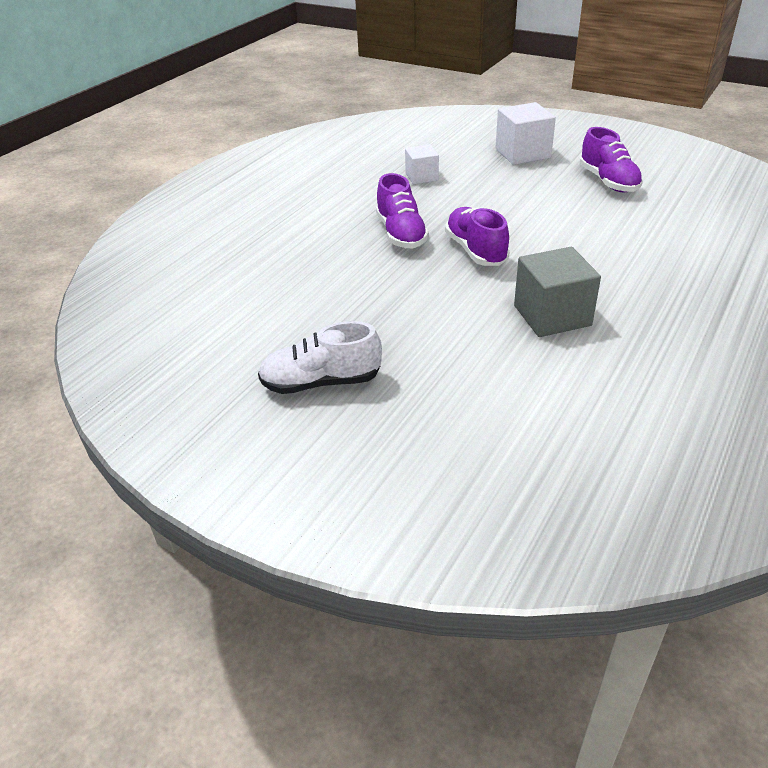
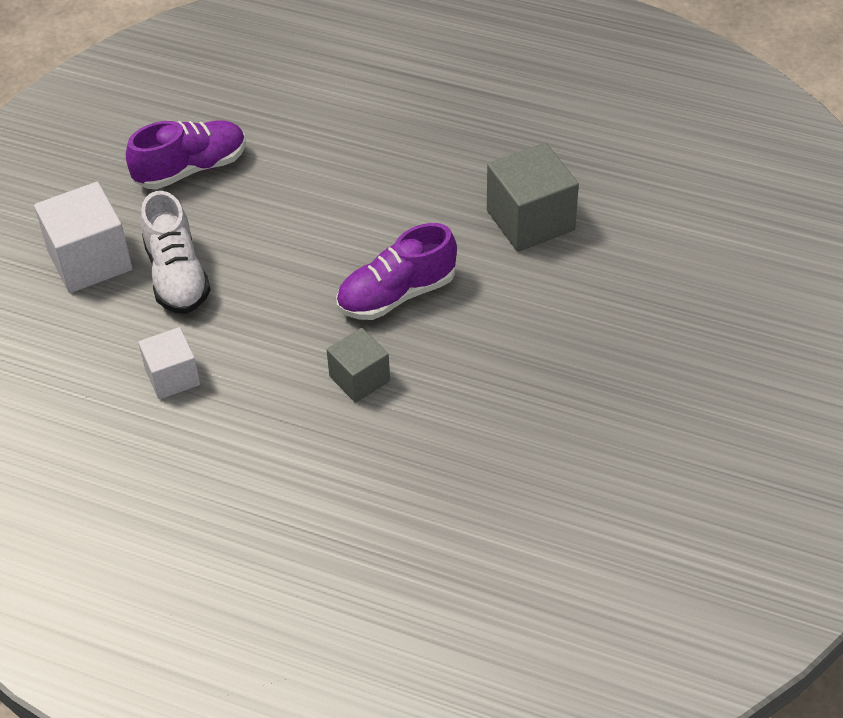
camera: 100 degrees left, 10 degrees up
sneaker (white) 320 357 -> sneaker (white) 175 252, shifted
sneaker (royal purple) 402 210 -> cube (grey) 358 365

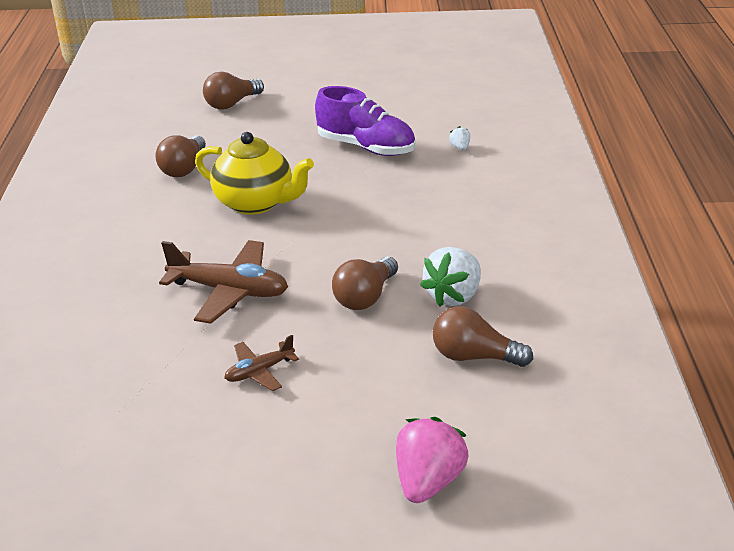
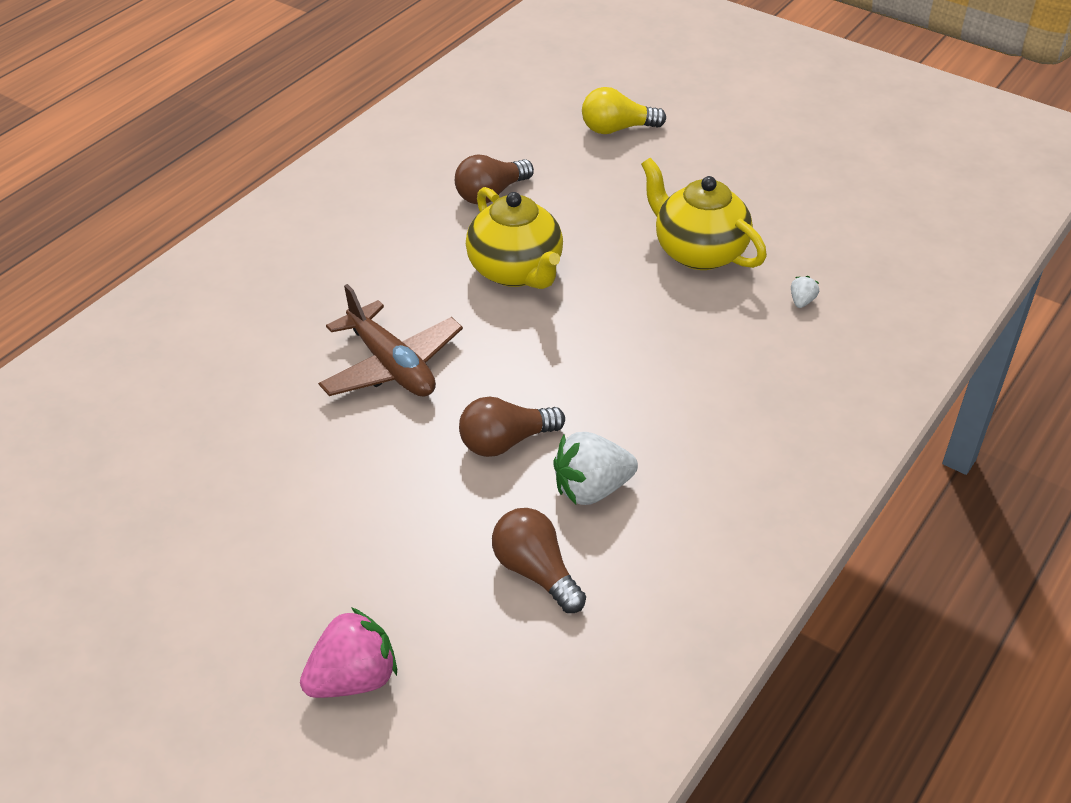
camera: 35 degrees right, 10 degrees up
bulb (dark brown) 233 91 -> bulb (golden) 624 110
plane (dark brown) 261 363 -> none
sneaker (royal purple) 365 121 -> teapot (golden) 704 214

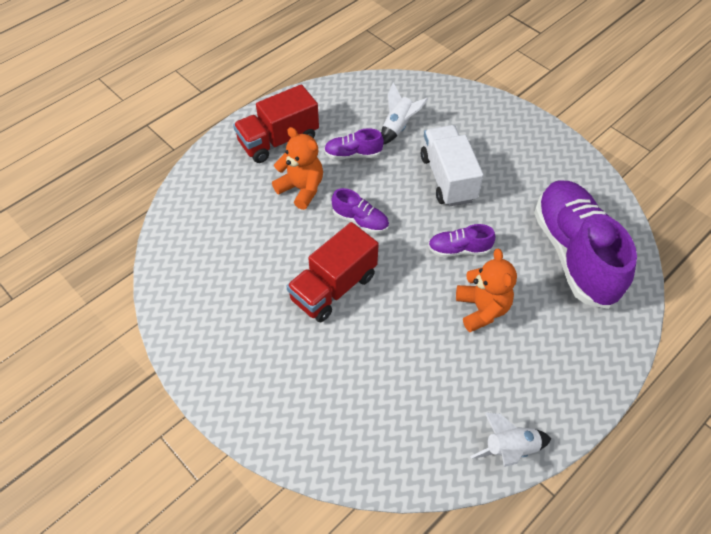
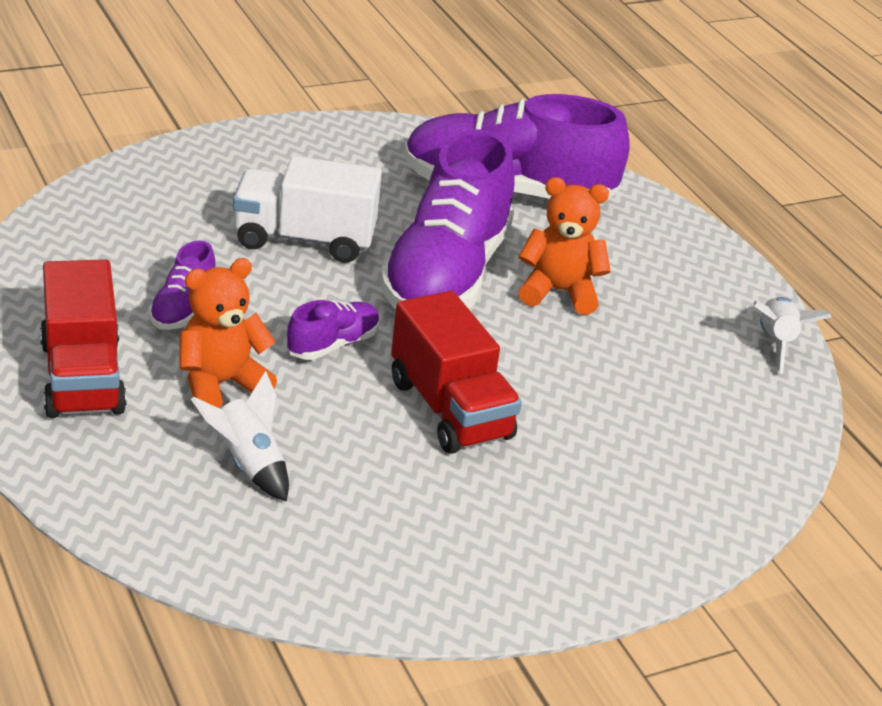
camera: 75 degrees left, 20 degrees down
spaceship (white) 404 114 -> spaceship (white) 240 436, shifted
sneaker (royal purple) 461 240 -> sneaker (royal purple) 447 219, x2.28

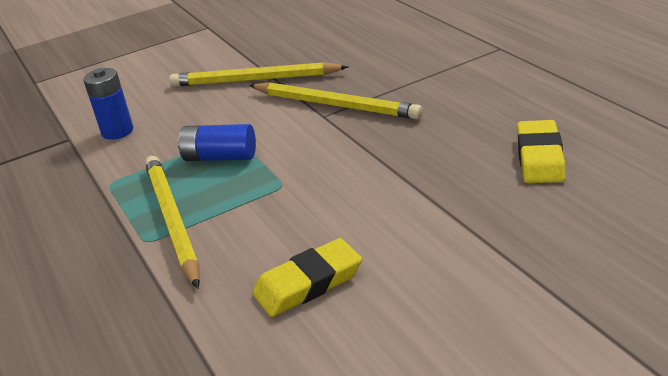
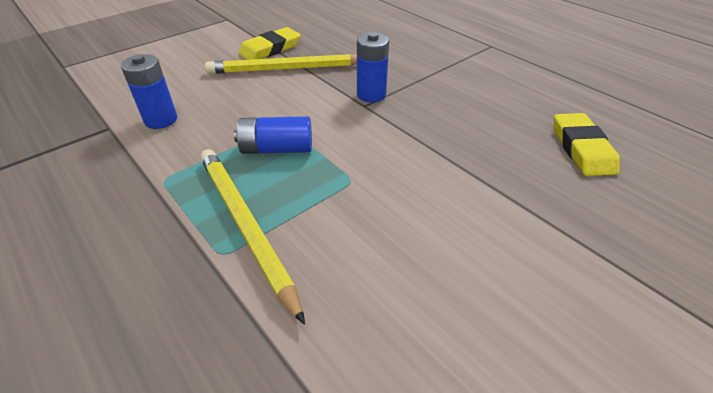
camera: 15 degrees left, 10 degrees up
pencil (golden) 336 100 -> power cell (royal blue) 373 67
gum eraser (golden) 307 277 -> gum eraser (golden) 269 43, shifted

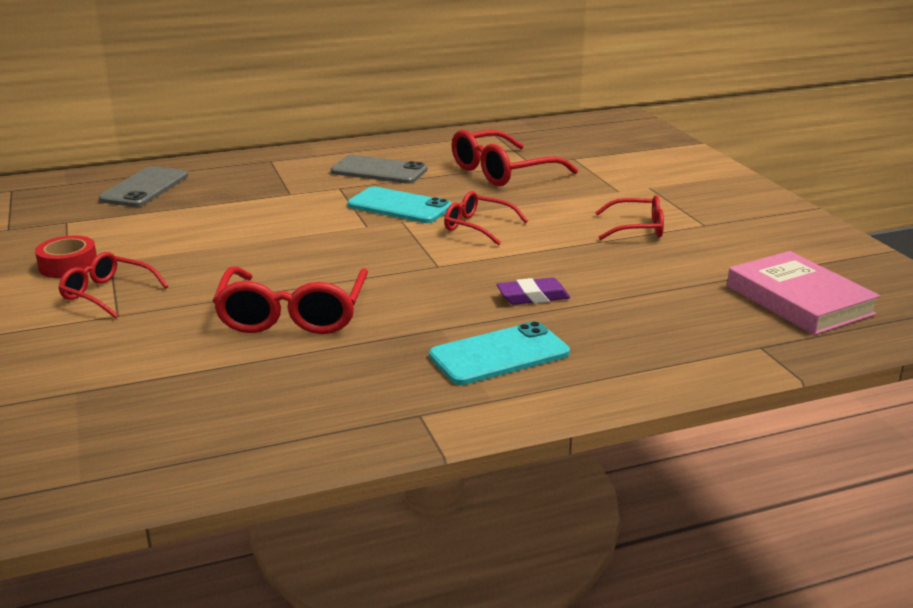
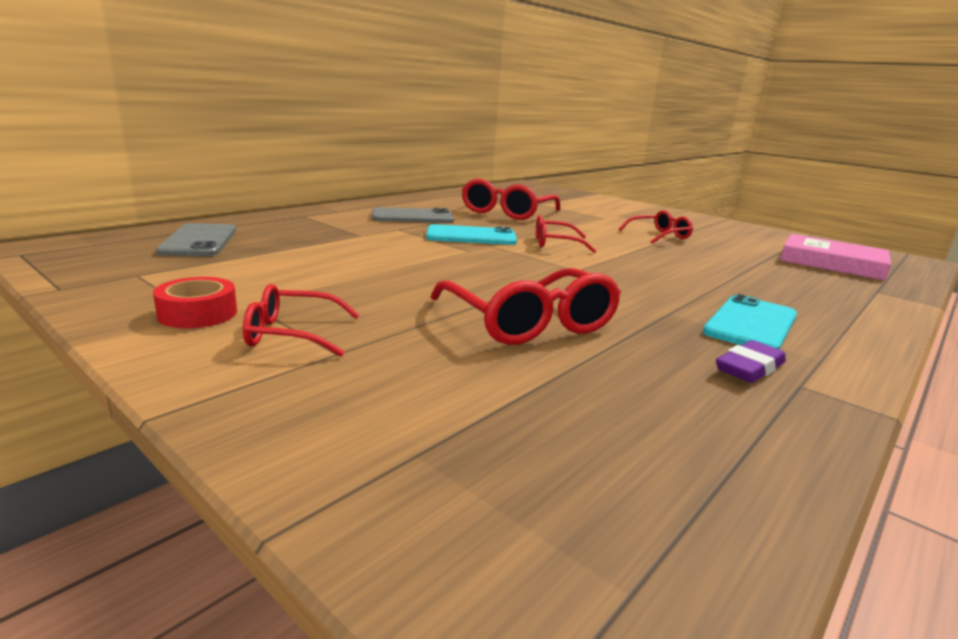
camera: 30 degrees left, 5 degrees down
gum eraser (royal purple) 533 291 -> gum eraser (royal purple) 751 361, shifted

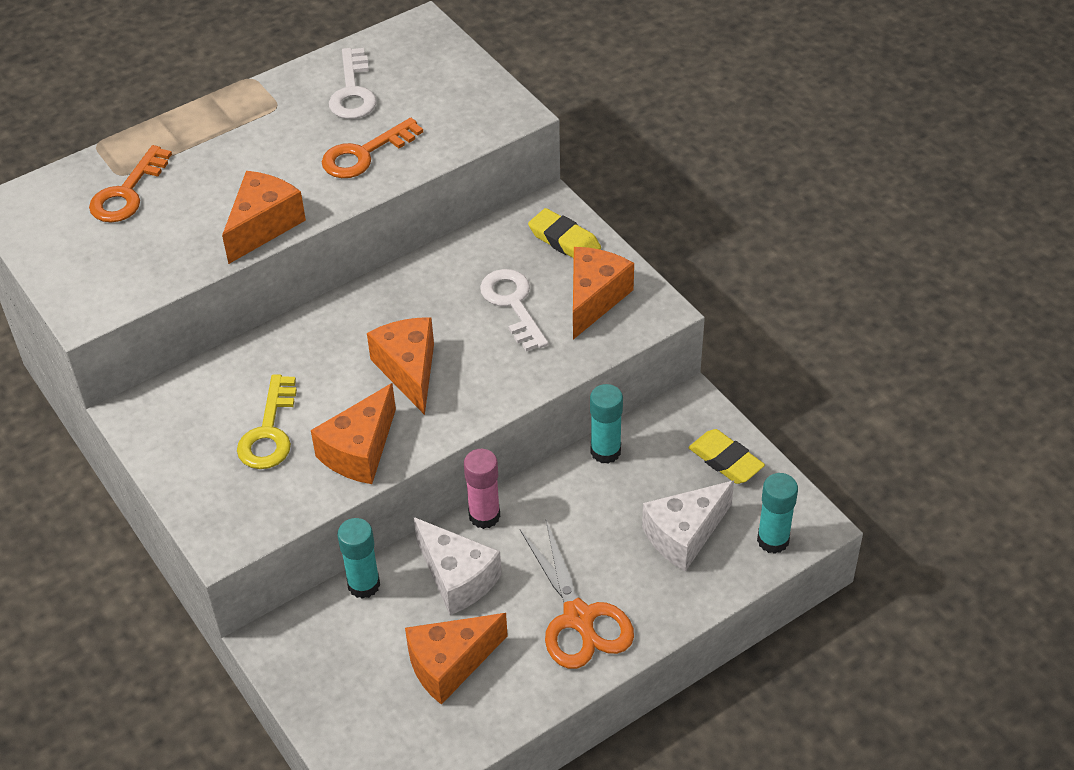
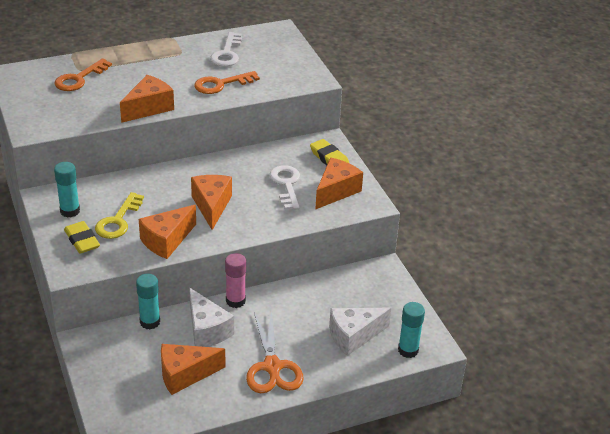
camera: 10 degrees right, 10 degrees down
glue (teal) 606 424 -> glue (teal) 67 190, shifted
gum eraser (golden) 726 456 -> gum eraser (golden) 82 237, shifted

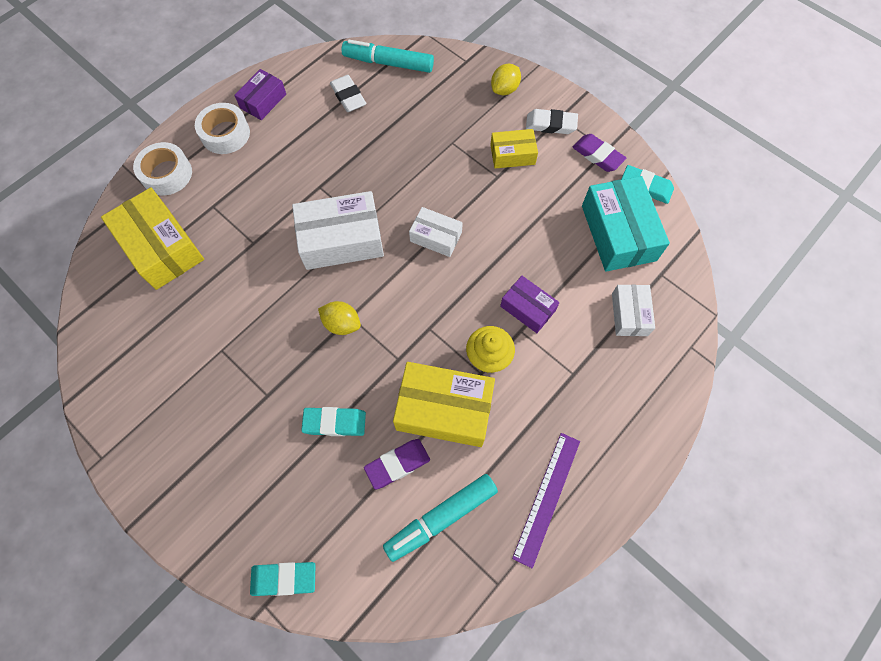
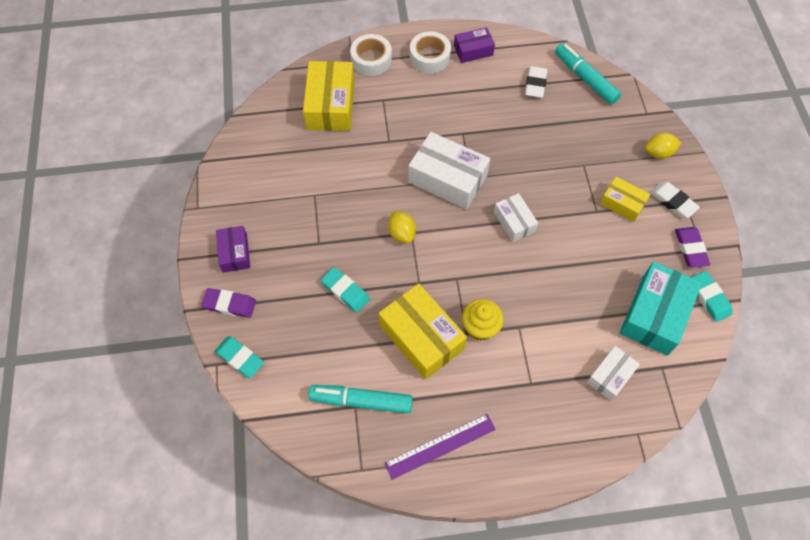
camera: 40 degrees right, 5 degrees down
gum eraser (royal purple) 397 464 -> gum eraser (royal purple) 228 303, shifted
parcel (royal purple) 530 304 -> parcel (royal purple) 233 249, shifted

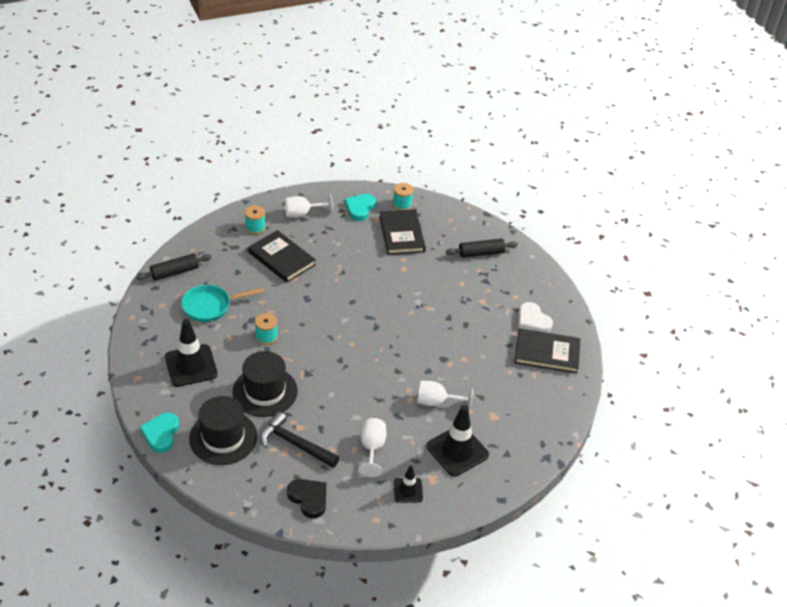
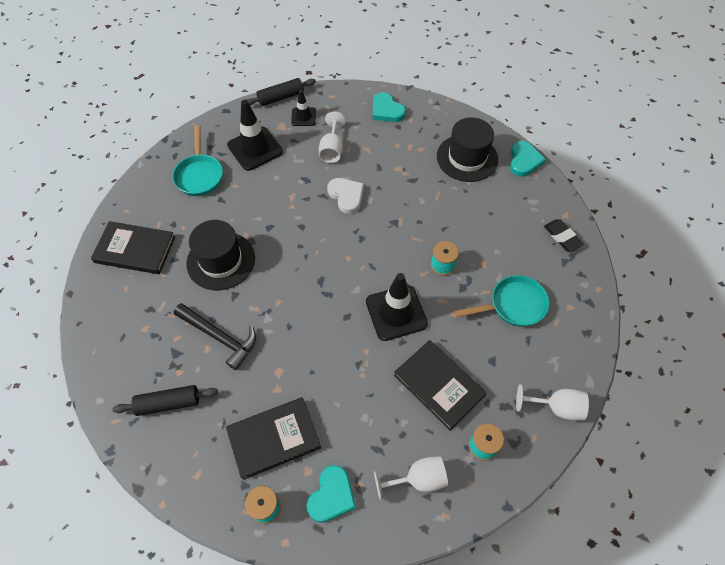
camera: 175 degrees left, 15 degrees up
rolling pin (jet-black) 174 267 -> rolling pin (jet-black) 281 92, shifted
traffic cone (jet-black) 191 353 -> traffic cone (jet-black) 397 307, shifted
tall hat (jet-black) 265 384 -> tall hat (jet-black) 220 255, shifted
hammer (jet-black) 300 440 -> hammer (jet-black) 215 336, shifted
heart shape (jet-black) 306 498 -> heart shape (teal) 389 107
hardback (jet-black) 402 232 -> hardback (jet-black) 273 438, 75 degrees clockwise
chalice (white) 445 396 -> chalice (white) 552 402, shifted
heart shape (white) 535 317 -> heart shape (white) 345 196, shifted
none -> skillet (teal) 197 160
none -> gum eraser (jet-black) 564 235

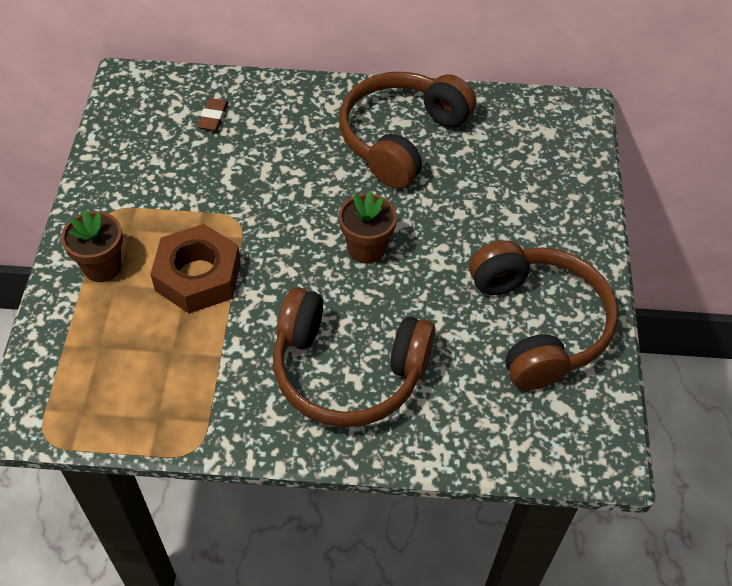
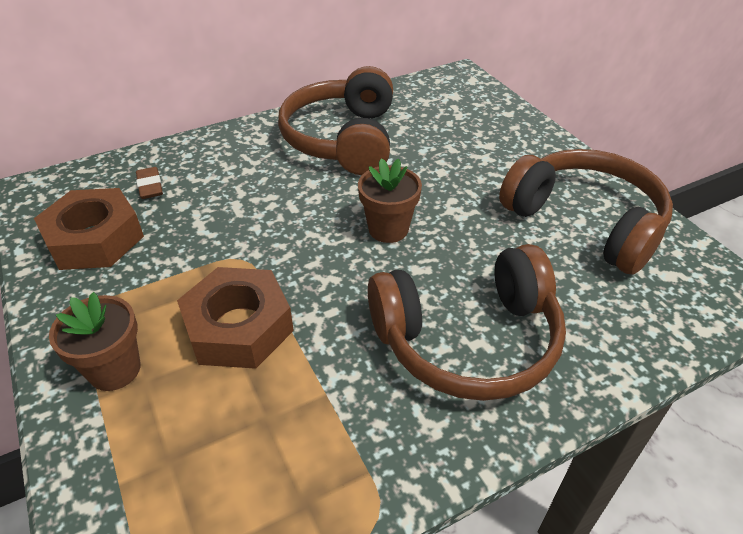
camera: 30 degrees left, 10 degrees down
none -> nut (dark brown) 89 229

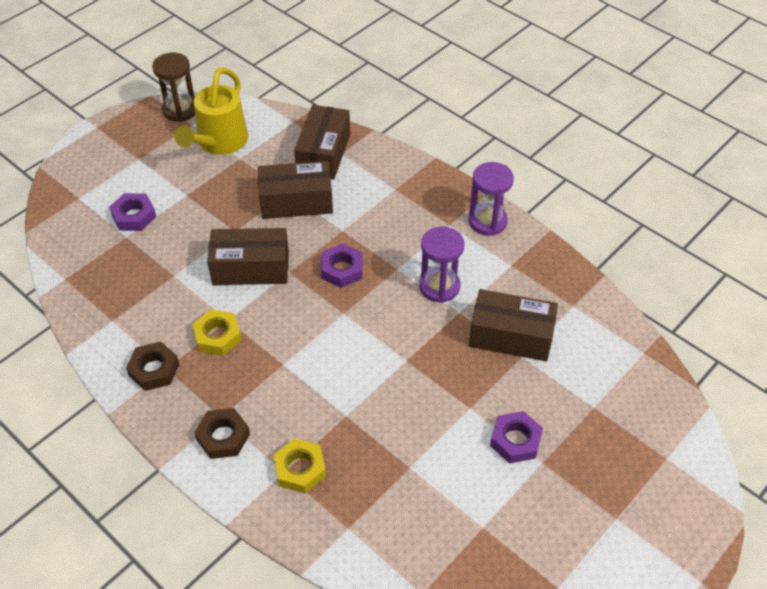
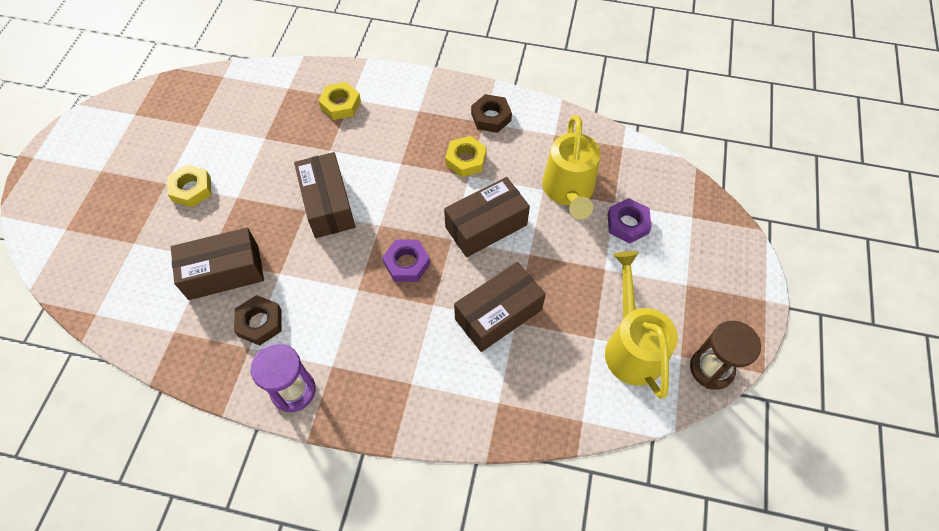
camera: 150 degrees right, 10 degrees up
nut (dark brown) 222 433 -> nut (dark brown) 257 320, shifted
parcel (dark brown) 322 142 -> parcel (dark brown) 325 195, shifted
sand timer (royal purple) 441 264 -> none
nut (royal purple) 516 437 -> nut (golden) 189 186
none -> watering pot (golden) 571 167

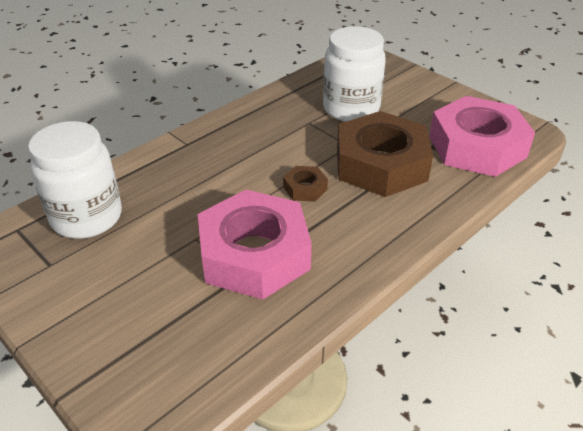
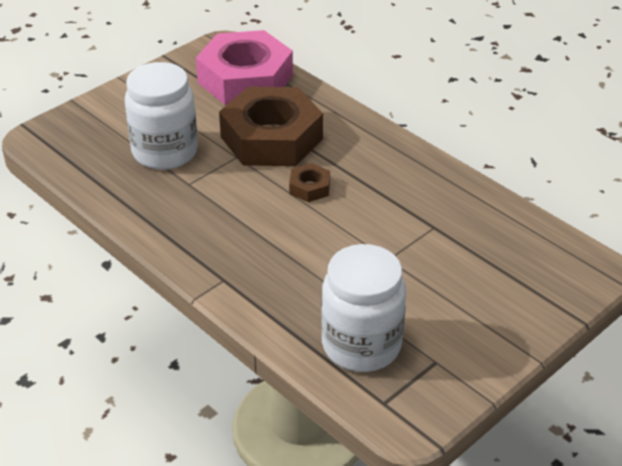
camera: 90 degrees left, 0 degrees up
nut (pink) 255 245 -> none

